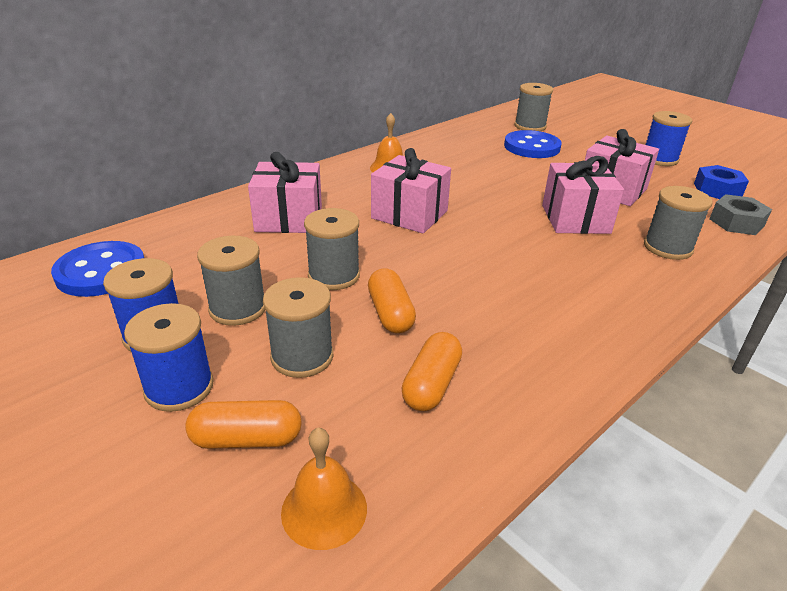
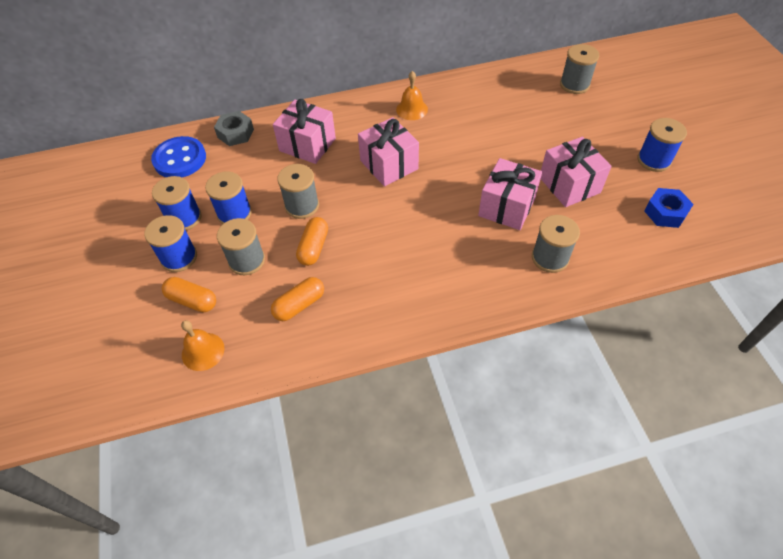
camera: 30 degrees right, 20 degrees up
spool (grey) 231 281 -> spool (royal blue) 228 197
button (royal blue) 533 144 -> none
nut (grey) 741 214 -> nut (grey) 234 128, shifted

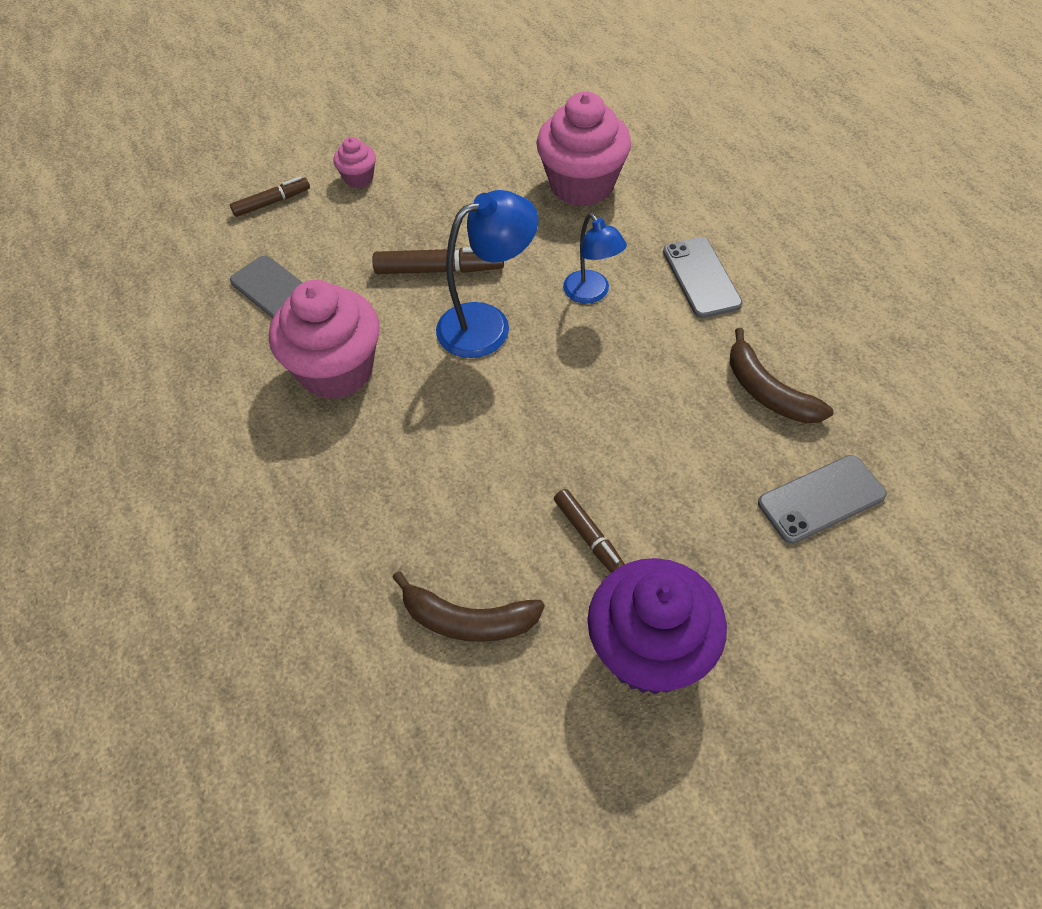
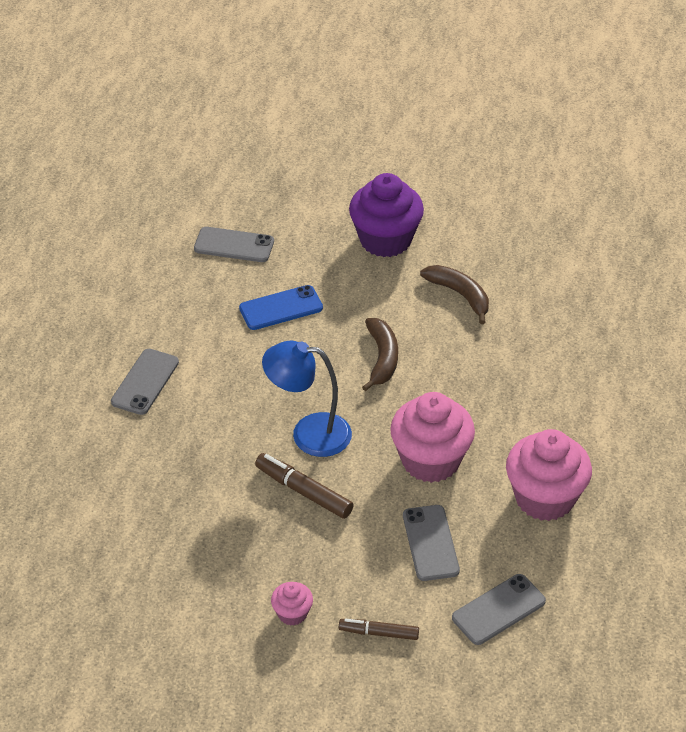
camera: 145 degrees left, 10 degrees down
fairy cake (pink) 583 149 -> fairy cake (pink) 549 475, shifted
marker pen (dark brown) 589 531 -> none
lamp (royal blue) 595 258 -> none
banana fruit (dark brown) 782 376 -> banana fruit (dark brown) 380 354, shifted
none -> phone (royal blue) 281 307
none -> phone (grey) 499 609

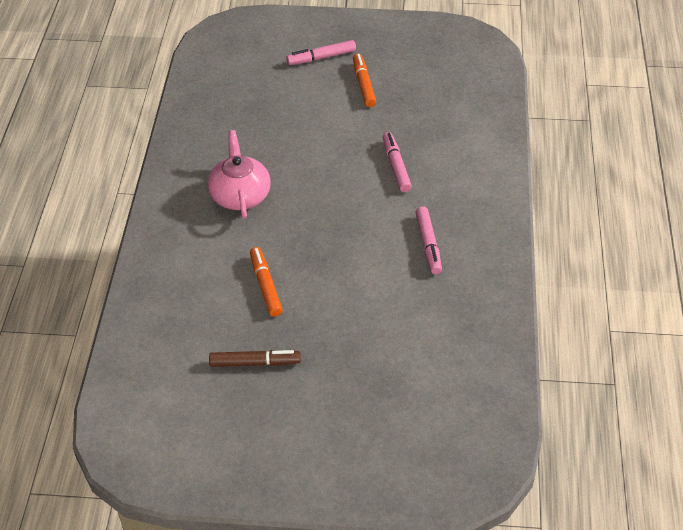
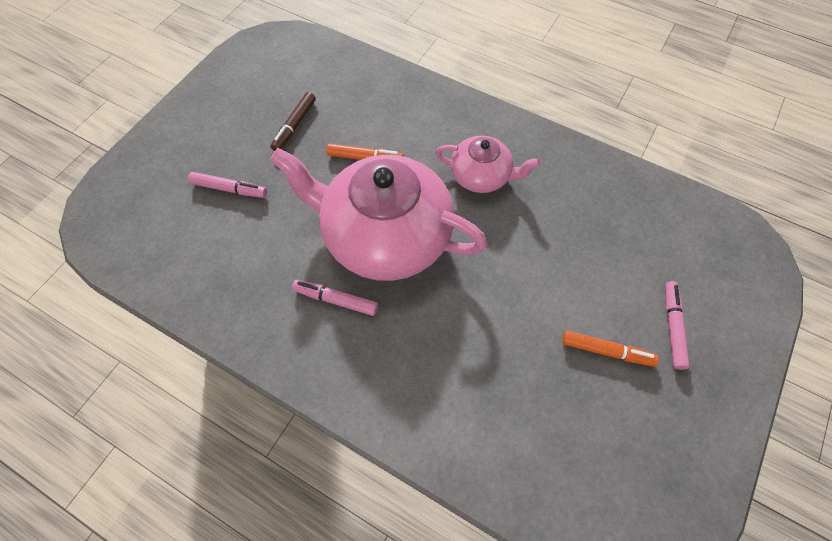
camera: 115 degrees right, 15 degrees up
marker pen (pink) 397 162 -> marker pen (pink) 227 185, shifted
none -> teapot (pink) 378 214

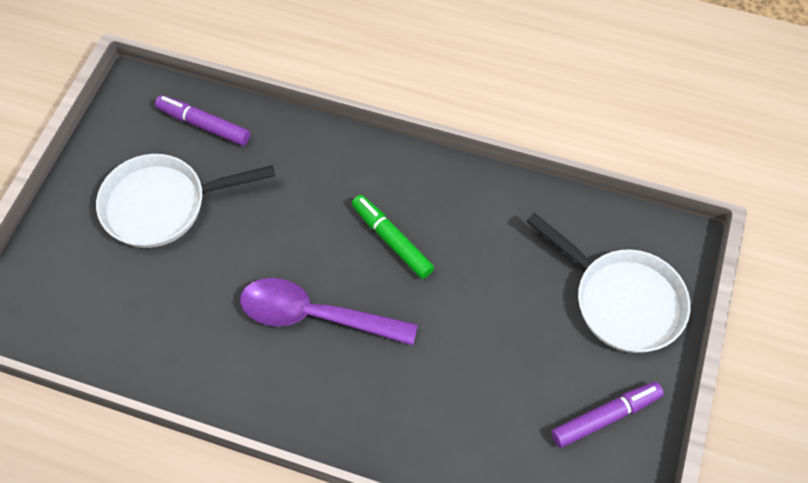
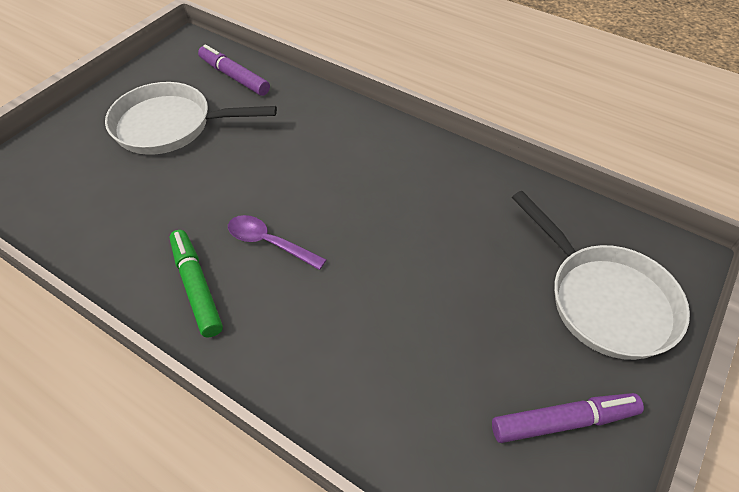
camera: 15 degrees right, 10 degrees down
tablespoon (royal purple) 329 312 -> tablespoon (royal purple) 277 242, x0.58
marker pen (leaf-green) 393 237 -> marker pen (leaf-green) 196 284, shifted

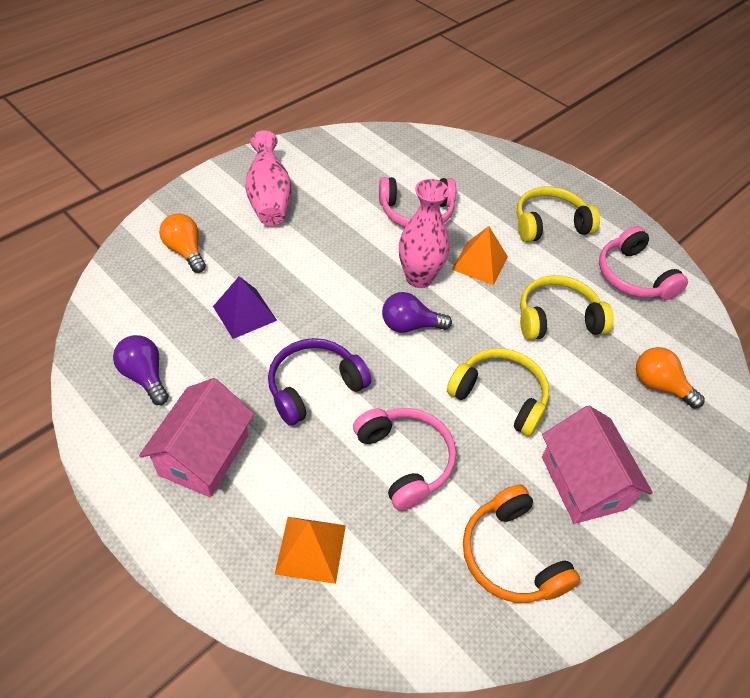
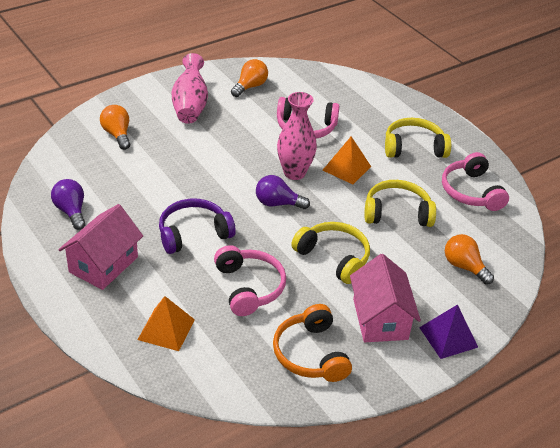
camera: 10 degrees right, 10 degrees down
pyramid shape (royal purple) 245 307 -> pyramid shape (royal purple) 448 331, shifted
none -> bulb (orange) 249 78

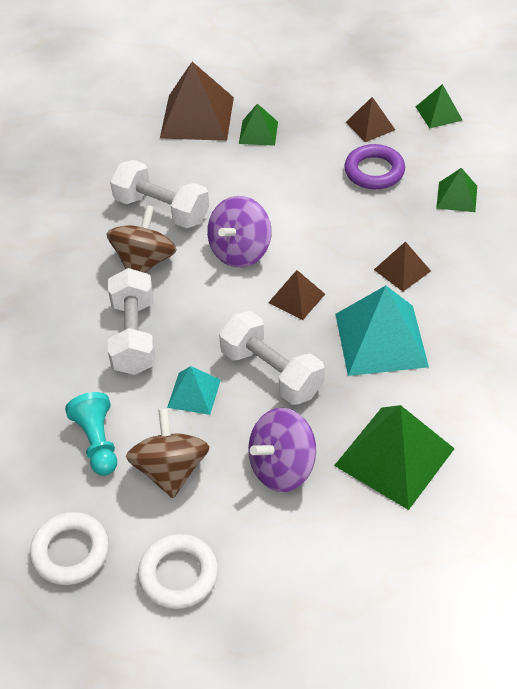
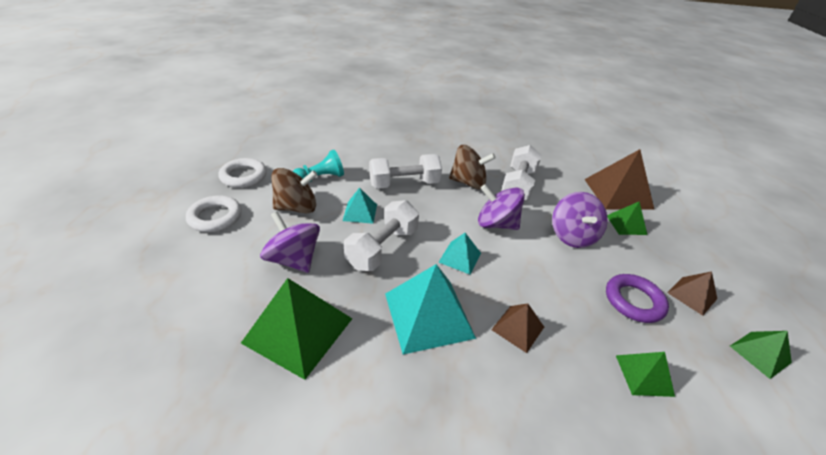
camera: 75 degrees right, 10 degrees down
pyramid shape (dark brown) 296 295 -> pyramid shape (teal) 459 253
none -> whirligig (royal purple) 580 220

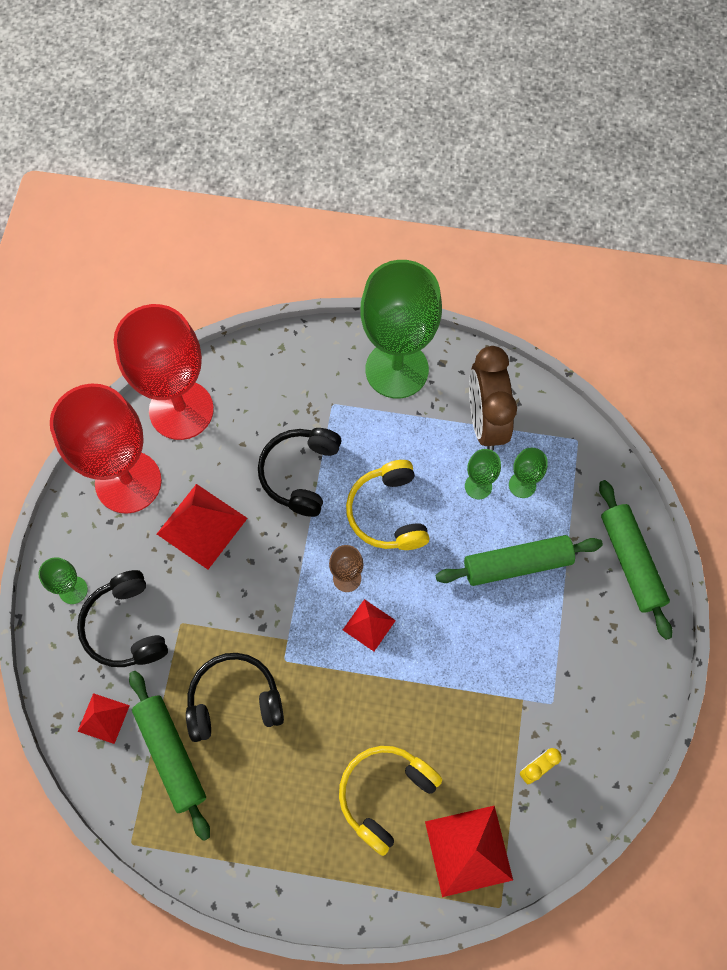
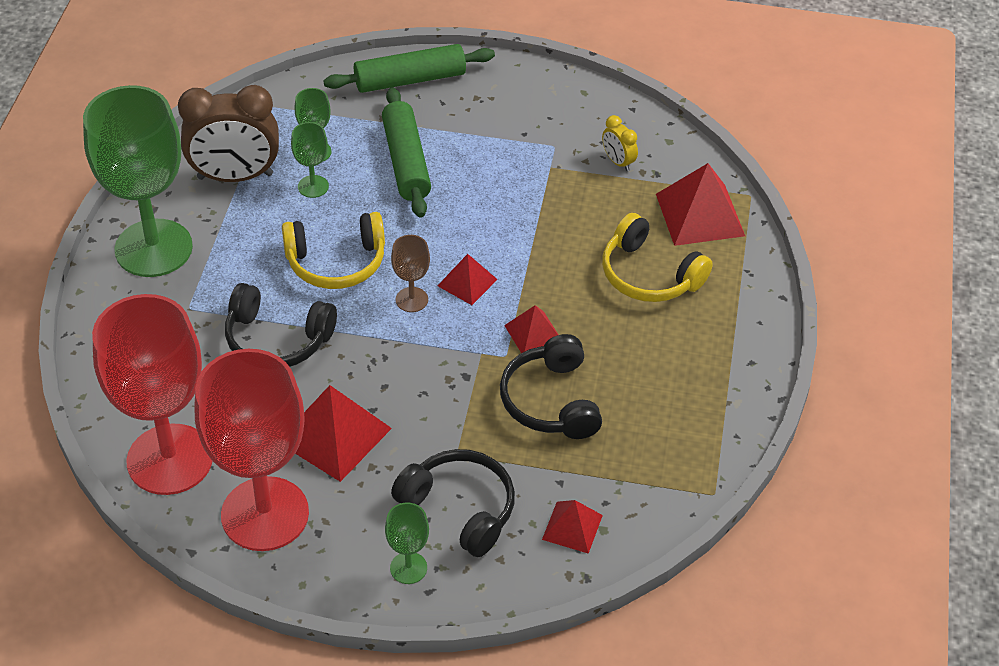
camera: 90 degrees left, 20 degrees down
over-ear headphones (jet-black) 122 618 -> over-ear headphones (jet-black) 453 503, 120 degrees counterclockwise
rolling pin (leaf-green) 169 756 -> none
none -> pyramid shape (red) 531 329

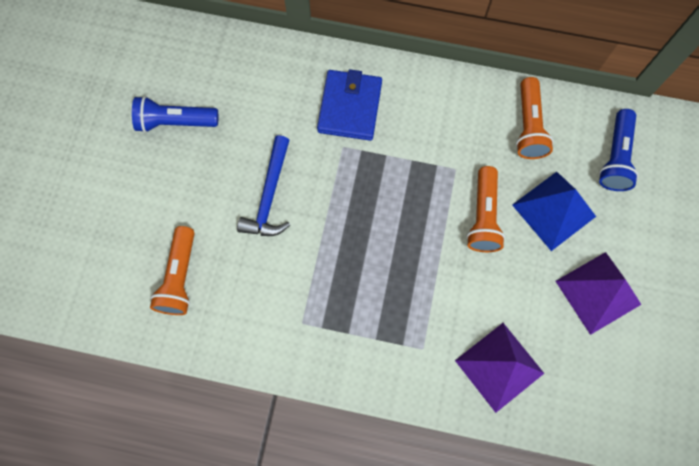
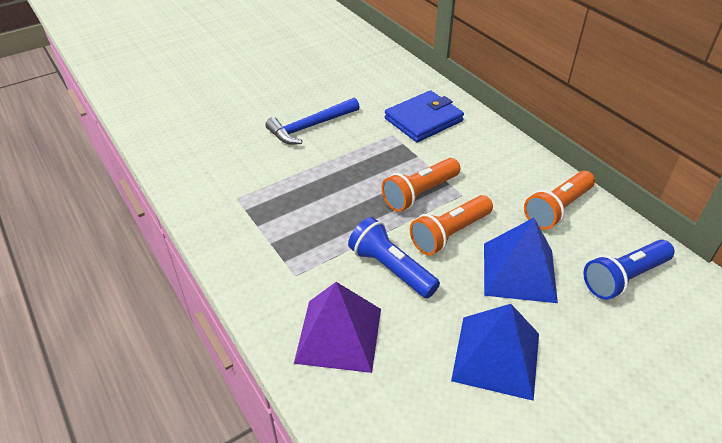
camera: 45 degrees right, 30 degrees down
pocket torch (royal blue) 175 114 -> pocket torch (royal blue) 394 257, shifted
pocket torch (orange) 172 270 -> pocket torch (orange) 421 185, shifted
pyramid shape (royal purple) 598 293 -> pyramid shape (royal blue) 495 352

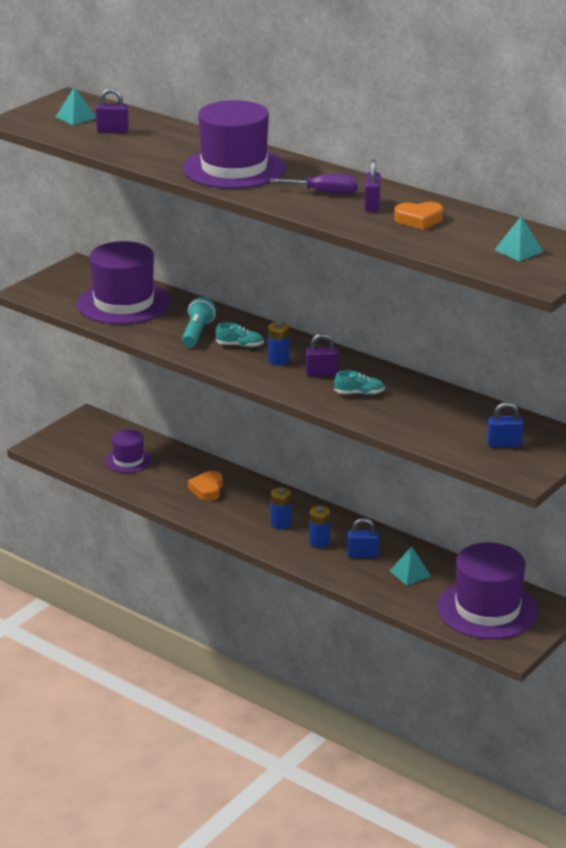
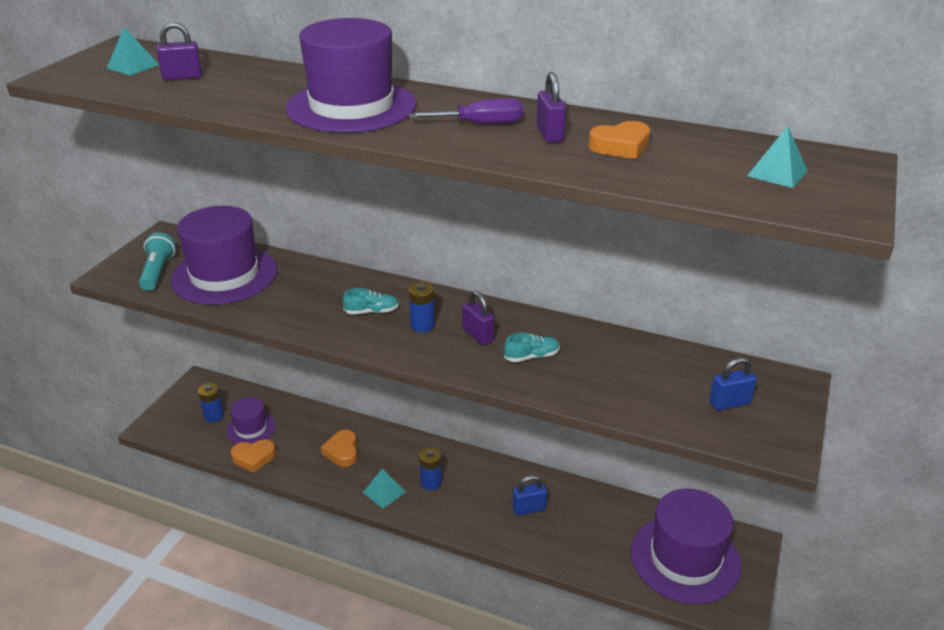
camera: 15 degrees left, 5 degrees up
pocket torch (teal) 199 322 -> pocket torch (teal) 157 261, shifted
small lock (royal purple) 322 355 -> small lock (royal purple) 478 318, 75 degrees clockwise
power cell (royal blue) 319 527 -> power cell (royal blue) 211 403, shifted
pyramid shape (teal) 410 565 -> pyramid shape (teal) 384 488, shifted
none -> heart shape (orange) 253 456

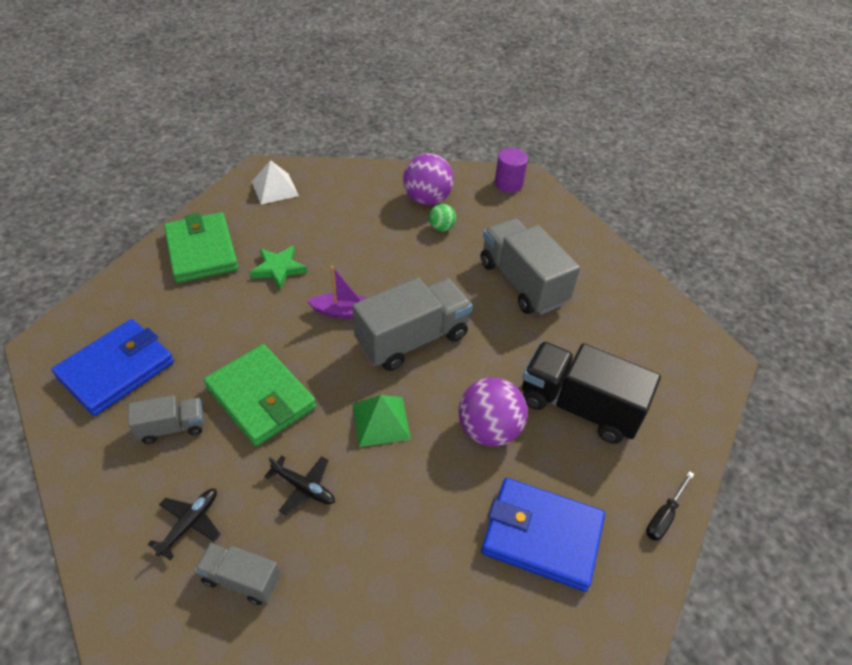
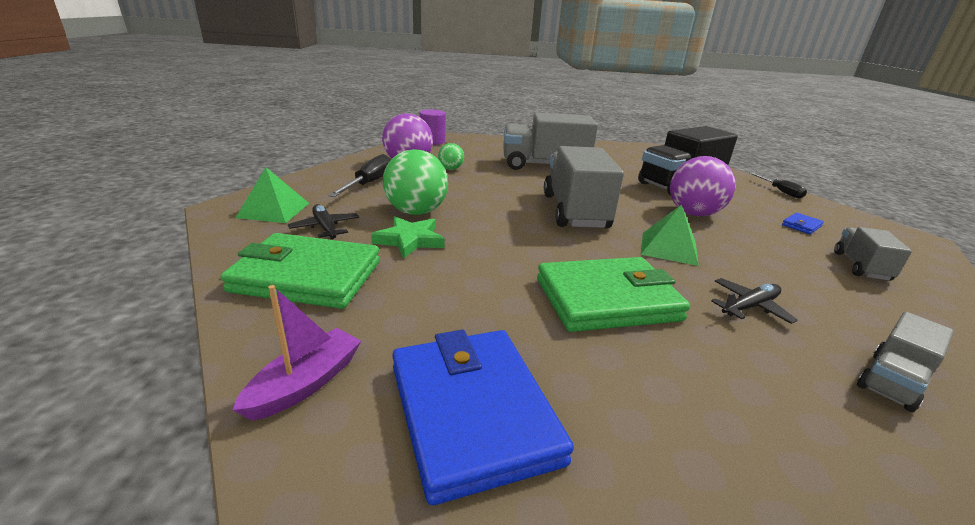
camera: 60 degrees left, 20 degrees down
toy truck (grey) 166 419 -> toy truck (grey) 873 254, shifted
plane (jet-black) 184 524 -> plane (jet-black) 323 221, shifted
pyramid shape (white) 275 182 -> pyramid shape (leaf-green) 272 195
toy boat (royal purple) 337 292 -> toy boat (royal purple) 296 353, shifted
billfold (royal blue) 543 534 -> billfold (royal blue) 803 223, x0.41
none -> hand screwdriver (jet-black) 359 175
none -> ball (leaf-green) 415 182

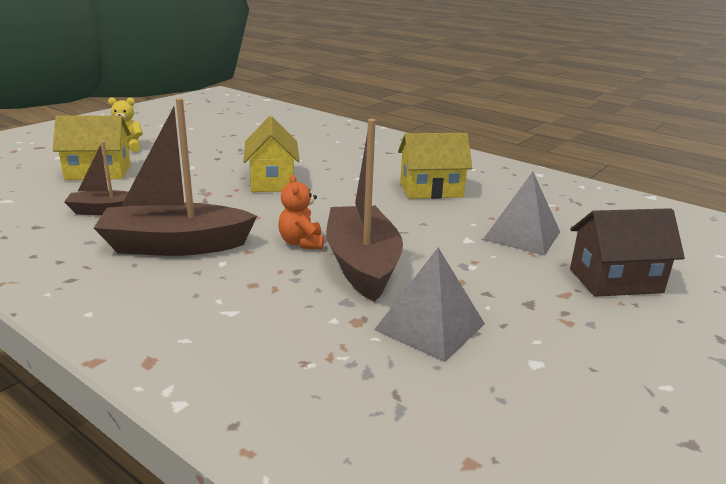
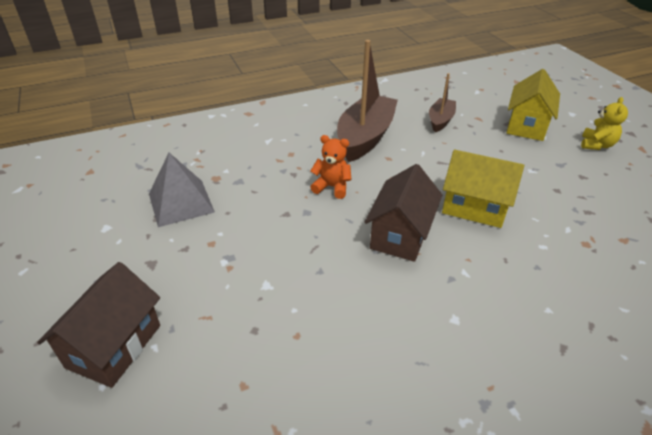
camera: 120 degrees right, 15 degrees up
toy boat (dark brown) 364 210 -> none
toy house (golden) 435 166 -> none
pyramid shape (grey) 521 214 -> none
none -> toy house (dark brown) 403 213

